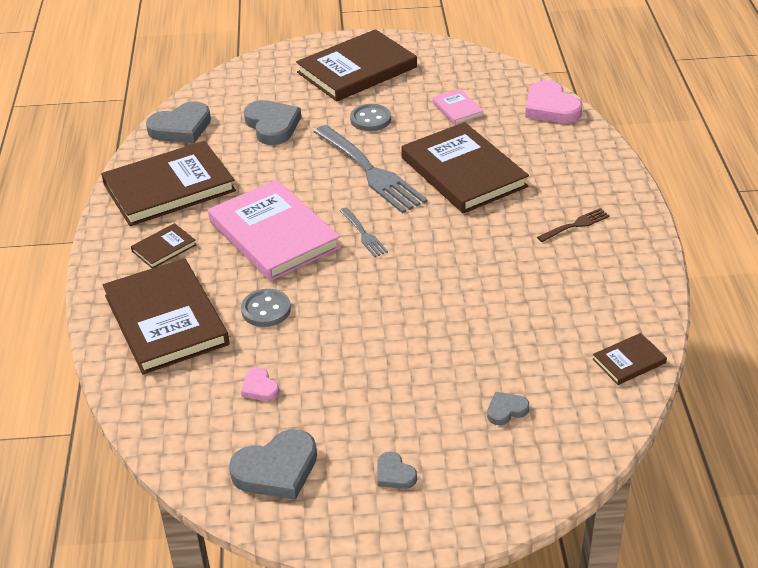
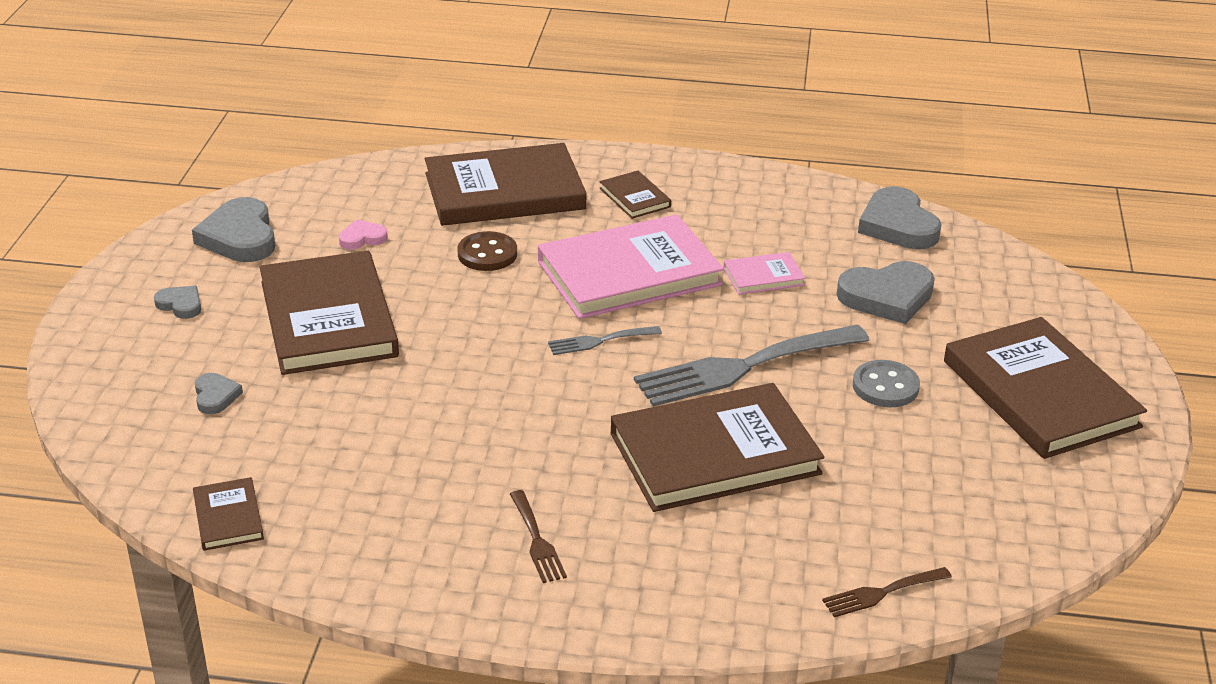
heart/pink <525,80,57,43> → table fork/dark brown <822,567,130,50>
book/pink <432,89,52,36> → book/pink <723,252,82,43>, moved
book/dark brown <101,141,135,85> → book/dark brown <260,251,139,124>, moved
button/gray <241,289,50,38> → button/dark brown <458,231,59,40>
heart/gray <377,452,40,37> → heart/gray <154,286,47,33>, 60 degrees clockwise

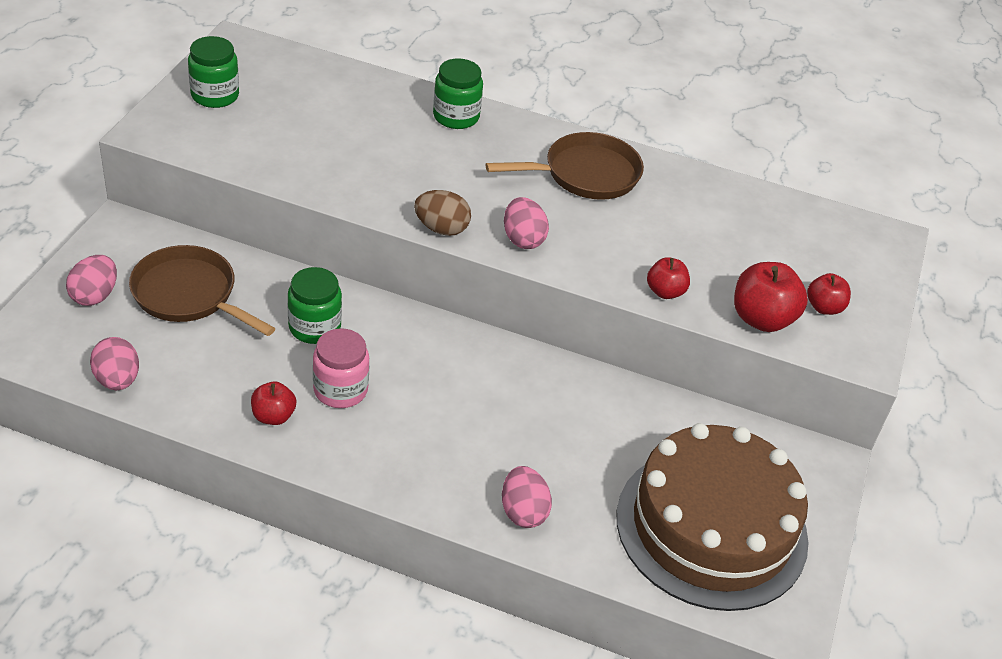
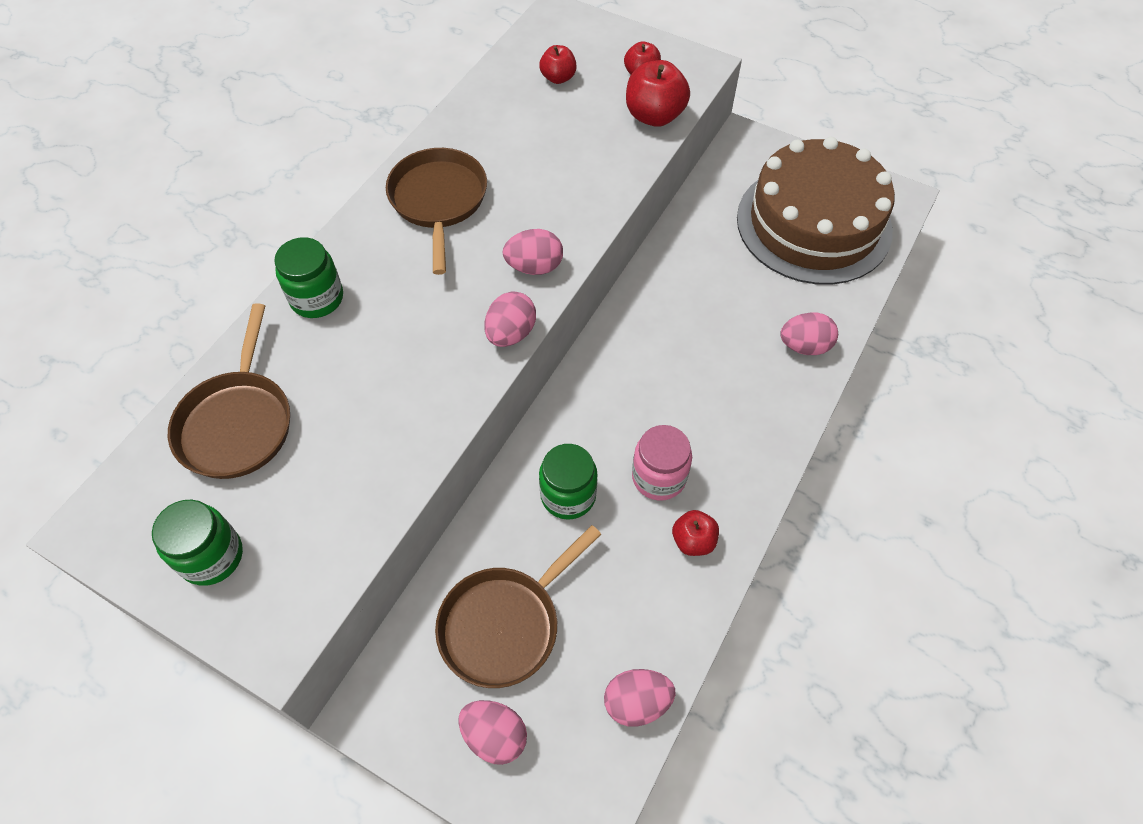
egg shape/dark brown <414,190,57,46> → egg shape/pink <484,291,52,56>
apple/scarlet <647,257,43,42> → apple/scarlet <539,45,38,39>, moved
- → frying pan/dark brown <168,303,122,176>

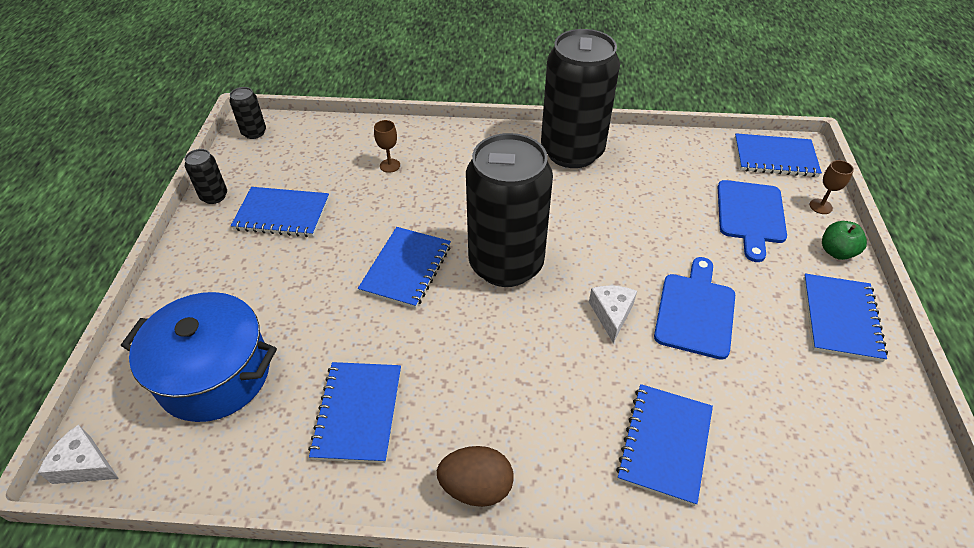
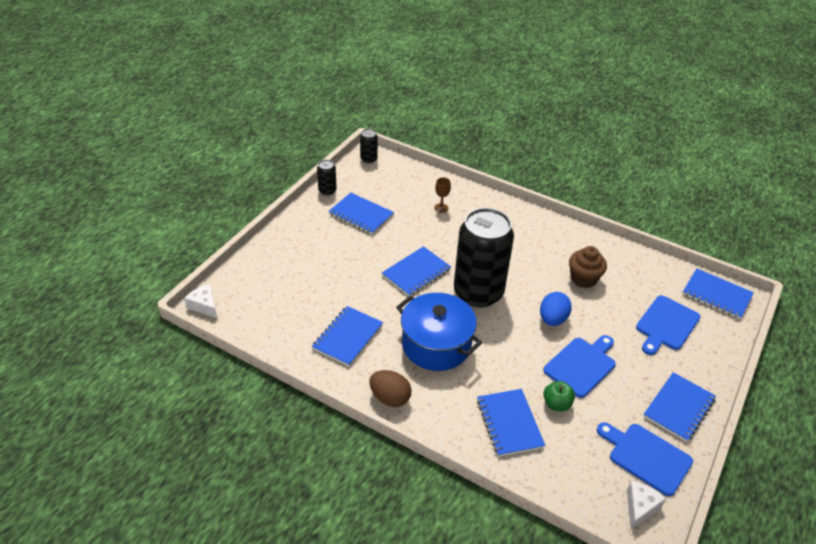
can/black <541,29,79,139> → -
goblet/dark brown <810,160,44,54> → -
apple/leaf-green <822,221,45,39> → apple/leaf-green <543,381,32,30>, moved
cheese wedge/white <589,285,48,58> → cheese wedge/white <627,481,39,49>, moved
cooking pot/royal blue <121,292,156,130> → cooking pot/royal blue <396,293,86,78>, moved
notepad/royal blue <616,384,97,122> → notepad/royal blue <477,389,68,68>, 60 degrees counterclockwise
- → muffin/dark brown <569,246,38,42>
- → egg shape/royal blue <540,292,32,34>
- → chopping board/royal blue <597,422,96,74>

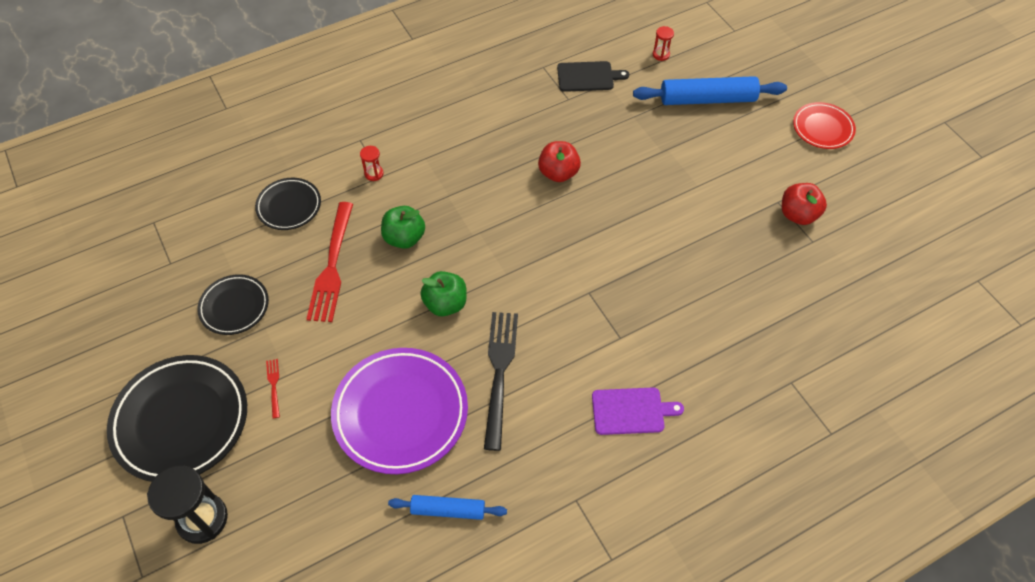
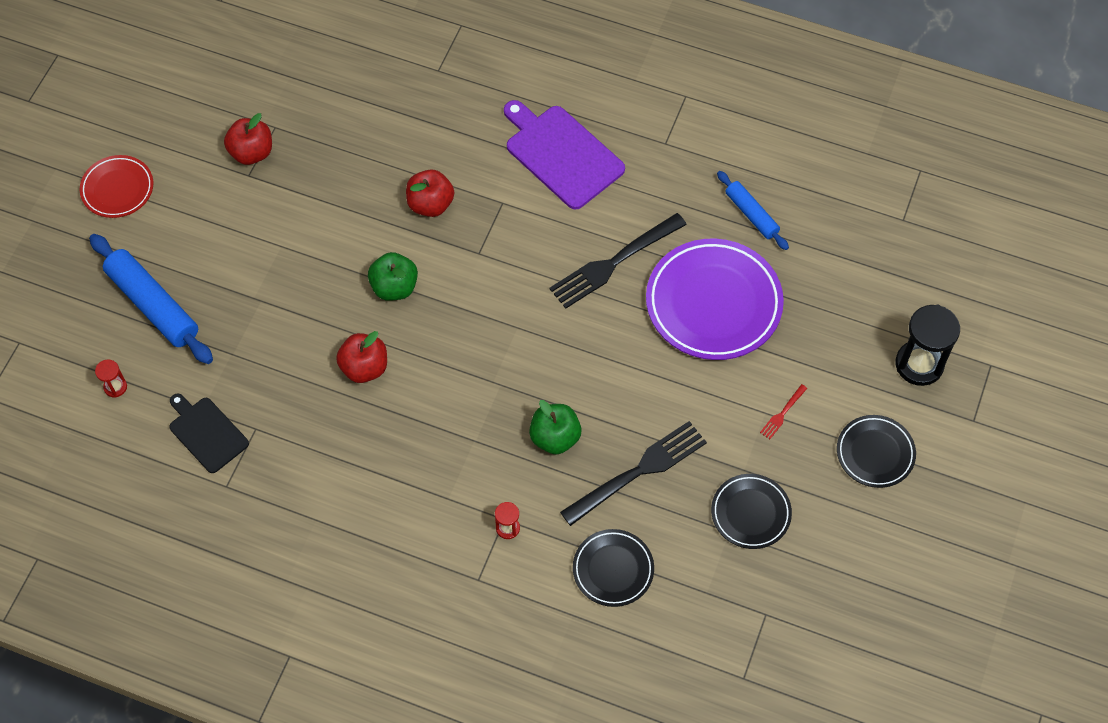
table fork/scarlet <306,202,47,120> → table fork/black <560,421,147,105>
apple/leaf-green <420,271,47,45> → apple/leaf-green <368,252,50,49>, moved
plate/black <107,355,140,127> → plate/black <837,415,79,73>, x0.55
chopping board/violet <592,387,92,48> → chopping board/violet <504,100,121,110>, x1.59
- → apple/scarlet <406,169,48,48>

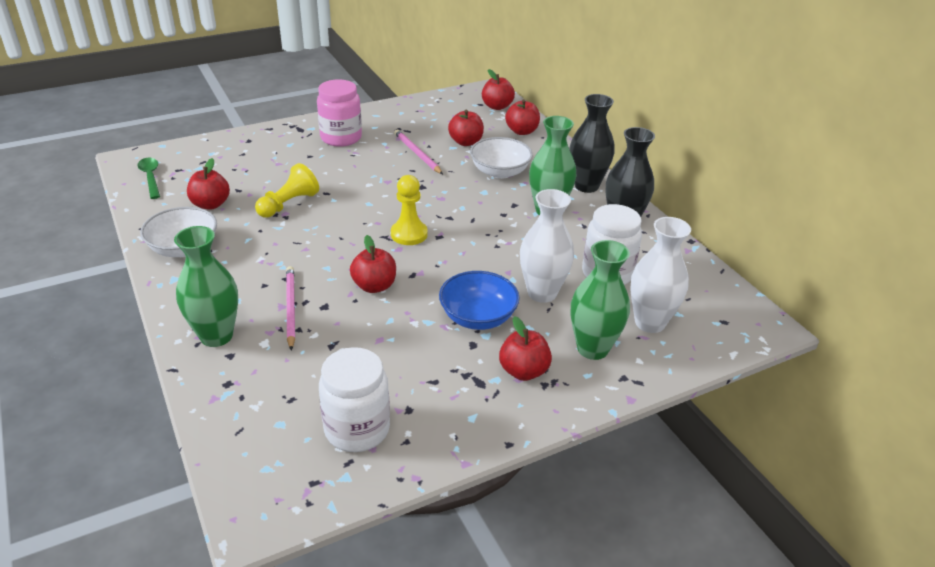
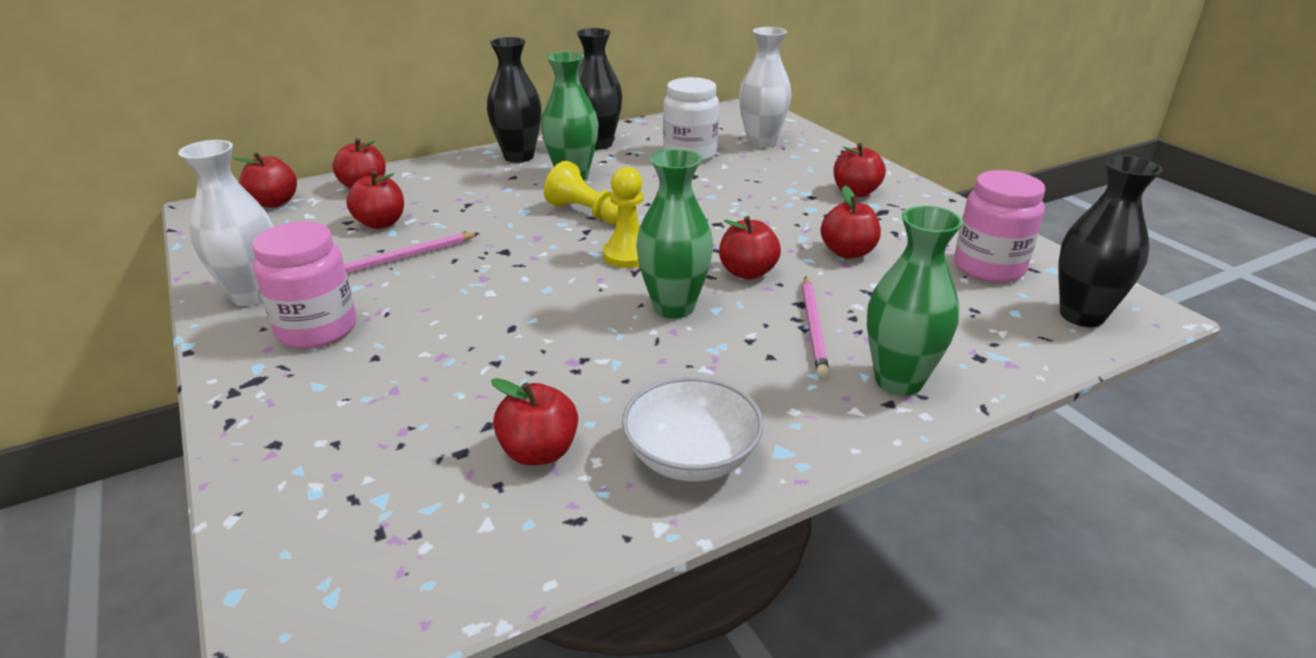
bowl/white <470,137,63,42> → -
tablespoon/leaf-green <138,157,22,42> → -
game pawn/golden <255,163,64,55> → game pawn/golden <544,161,74,64>, moved
tall vase/white <520,189,54,114> → tall vase/white <178,140,95,166>, moved
tall vase/leaf-green <571,240,59,120> → tall vase/leaf-green <636,149,77,170>, moved
pencil/pink <286,266,9,84> → pencil/pink <802,276,27,102>, 75 degrees counterclockwise
bowl/royal blue <439,271,81,59> → -
jam jar/white <319,347,71,105> → jam jar/pink <954,170,91,113>
- → tall vase/black <1059,155,103,172>
- → apple/scarlet <821,186,60,73>

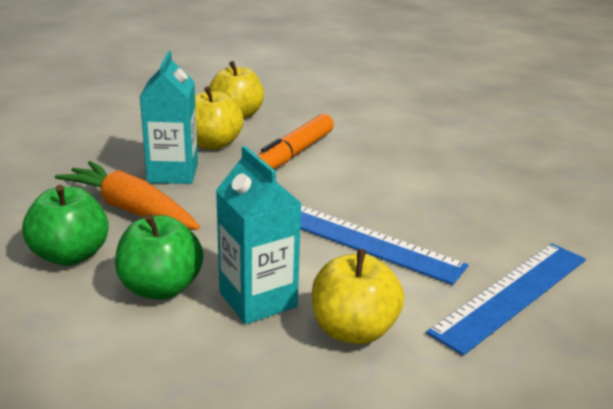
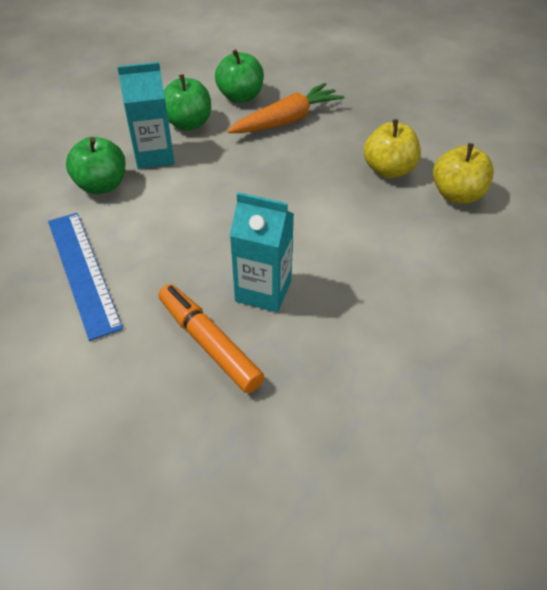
juice carton/turquoise <140,51,58,133> → juice carton/turquoise <230,192,64,120>, moved
felt pen/orange <257,114,77,55> → felt pen/orange <159,284,106,109>, moved
measuring stick/royal blue <300,206,168,79> → -
apple/golden <312,249,92,96> → apple/leaf-green <66,137,59,57>

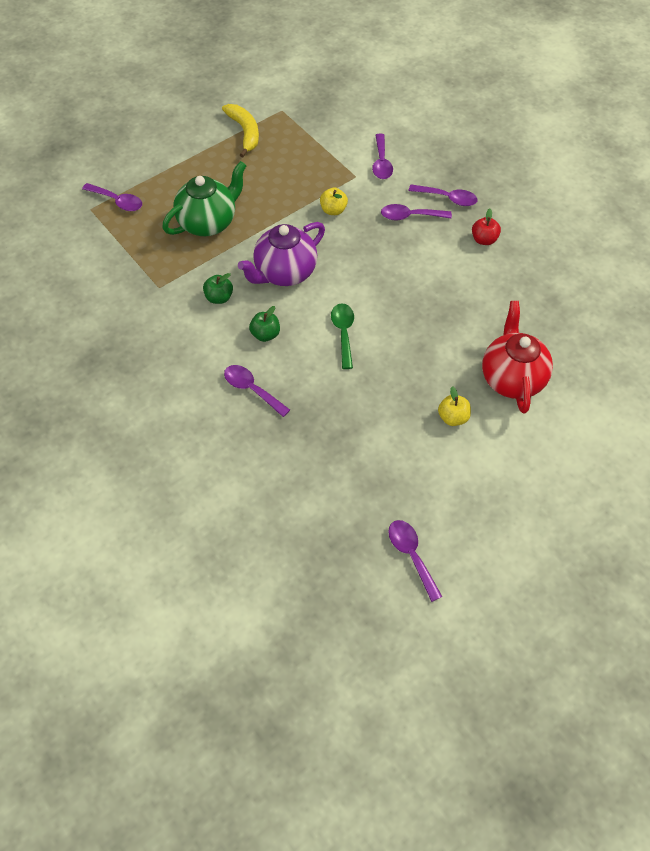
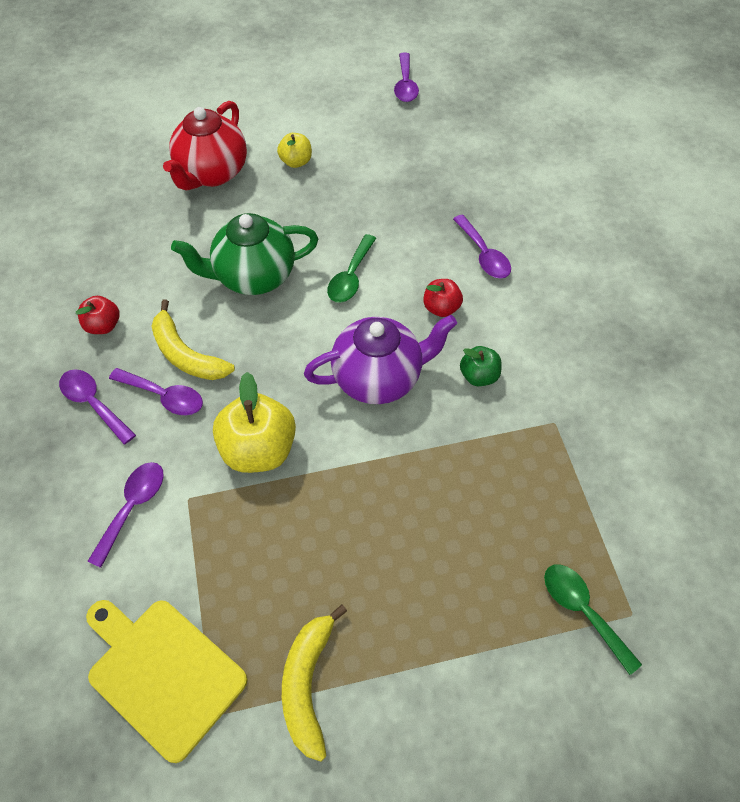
teapot/leaf-green <162,161,85,75> → teapot/leaf-green <171,213,147,82>, moved
tablespoon/violet <82,183,60,28> → tablespoon/leaf-green <544,565,98,110>
apple/golden <320,187,28,28> → apple/golden <213,372,83,101>, x1.83
apple/leaf-green <249,306,31,36> → apple/scarlet <423,279,40,38>
- → banana fruit/golden <152,300,83,80>
- → chopping board/golden <86,600,161,163>

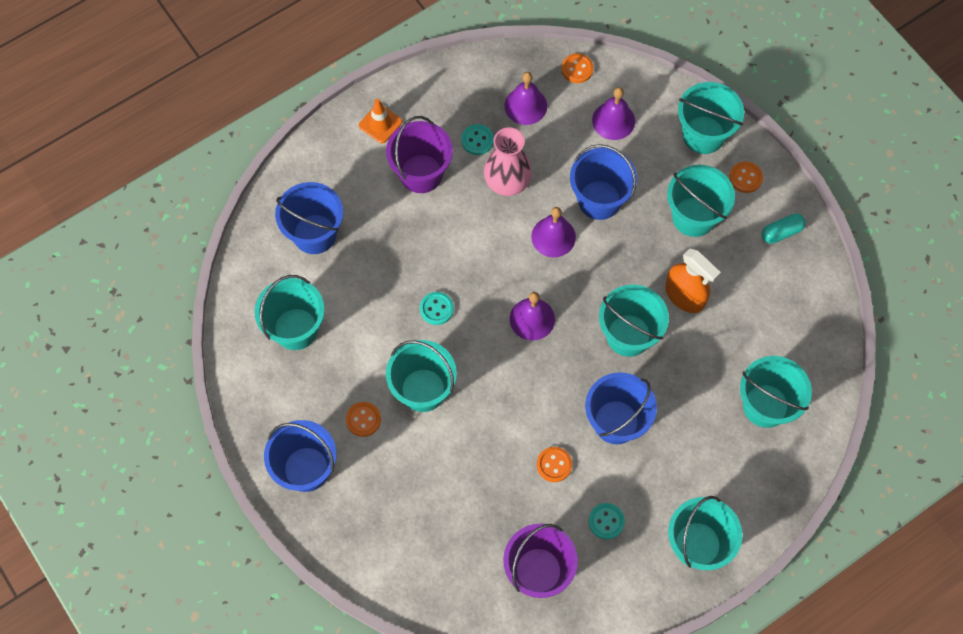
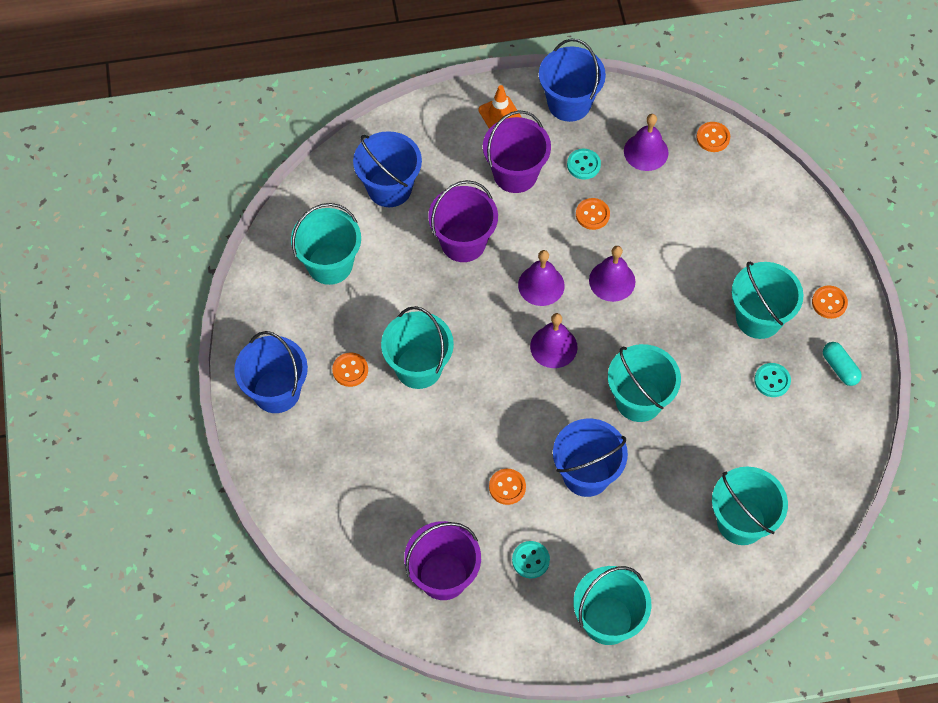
sand bucket/turquoise <678,82,66,72> → -
bell/violet <592,87,43,53> → bell/violet <518,250,47,56>, moved
tall vase/pink <484,127,48,69> → button/orange <576,198,34,32>
sand bucket/royal blue <570,144,67,76> → sand bucket/royal blue <539,39,67,83>, moved
capsule/turquoise <762,214,44,30> → capsule/turquoise <823,342,39,44>, 60 degrees clockwise
spray bottle/orange <665,249,56,64> → -
button/turquoise <420,292,34,33> → button/turquoise <754,363,37,34>, moved
- → sand bucket/violet <428,180,70,82>

